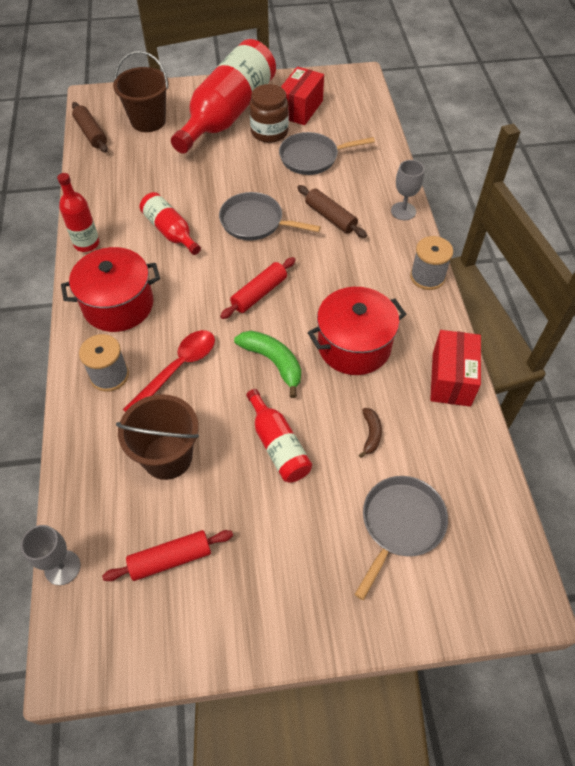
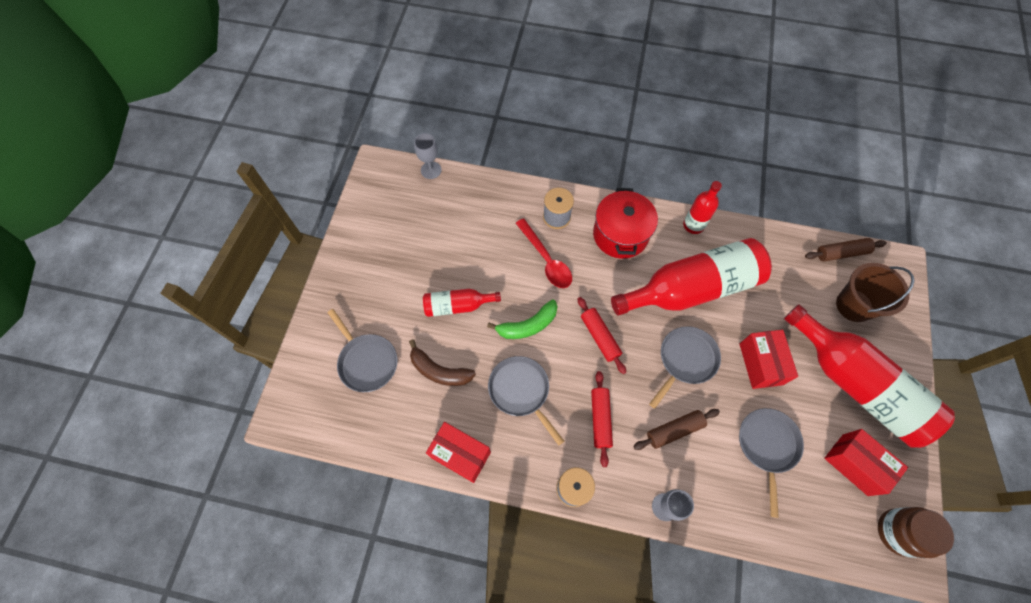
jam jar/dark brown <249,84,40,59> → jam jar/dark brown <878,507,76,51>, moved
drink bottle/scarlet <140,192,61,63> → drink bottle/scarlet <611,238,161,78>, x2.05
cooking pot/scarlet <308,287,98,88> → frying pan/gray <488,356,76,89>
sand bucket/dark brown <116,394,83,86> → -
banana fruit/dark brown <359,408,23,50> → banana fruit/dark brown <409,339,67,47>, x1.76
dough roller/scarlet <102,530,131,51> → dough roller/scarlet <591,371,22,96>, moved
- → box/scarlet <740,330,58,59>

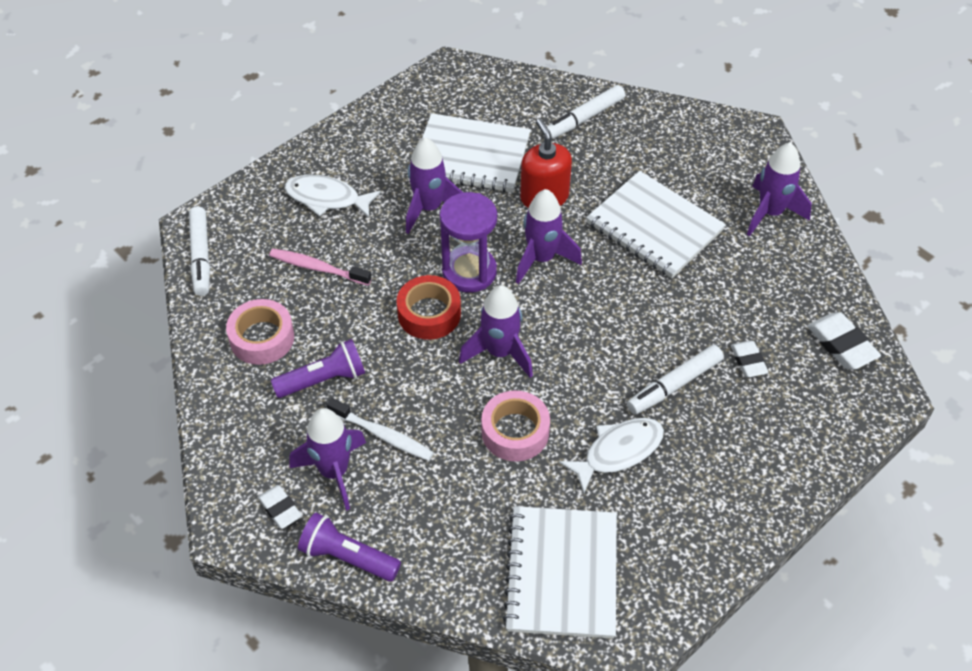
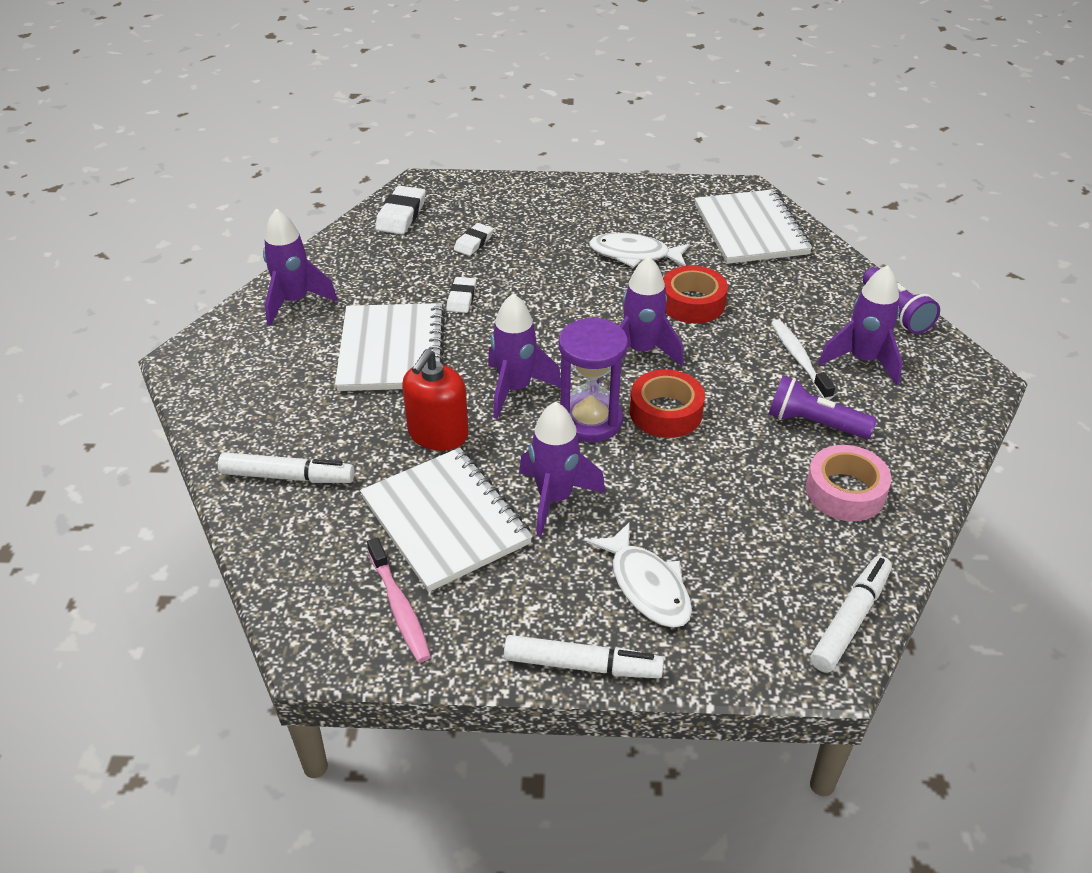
dental brush/pink <269,249,103,37> → dental brush/pink <367,538,64,125>, moved
felt pen/white <627,345,97,69> → felt pen/white <504,635,160,43>, moved
roll of tape/pink <481,391,69,70> → roll of tape/scarlet <663,265,65,58>
gum eraser/white <258,485,44,44> → gum eraser/white <447,277,29,36>, moved
notepad/white <503,506,114,133> → notepad/white <695,189,117,75>, 60 degrees counterclockwise

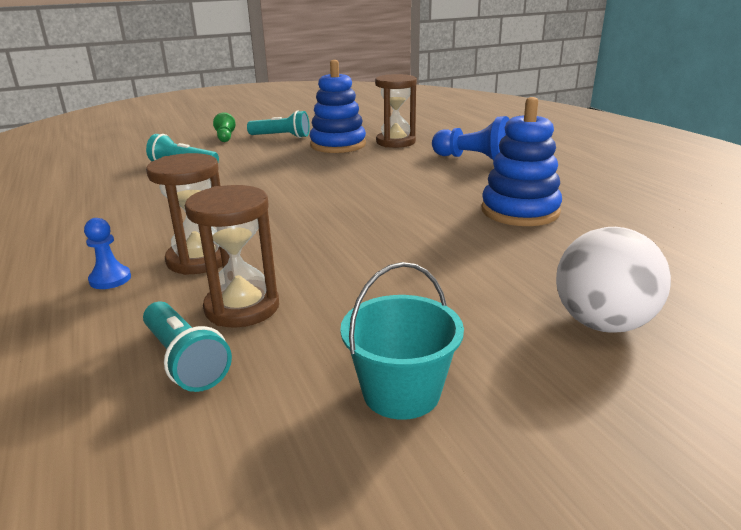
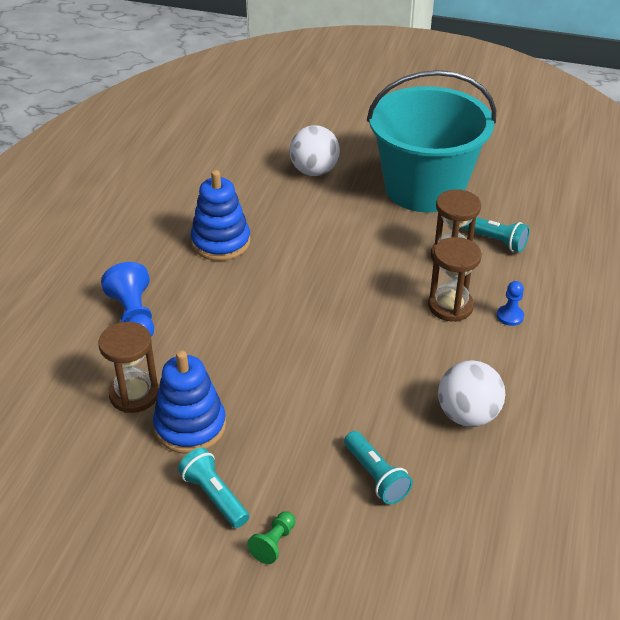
sand bucket/turquoise <340,262,124,158> → sand bucket/turquoise <367,70,129,142>, x2.41
pocket torch/turquoise <143,302,89,90> → pocket torch/turquoise <461,217,69,35>, 120 degrees clockwise
- → sphere/white <438,360,67,67>

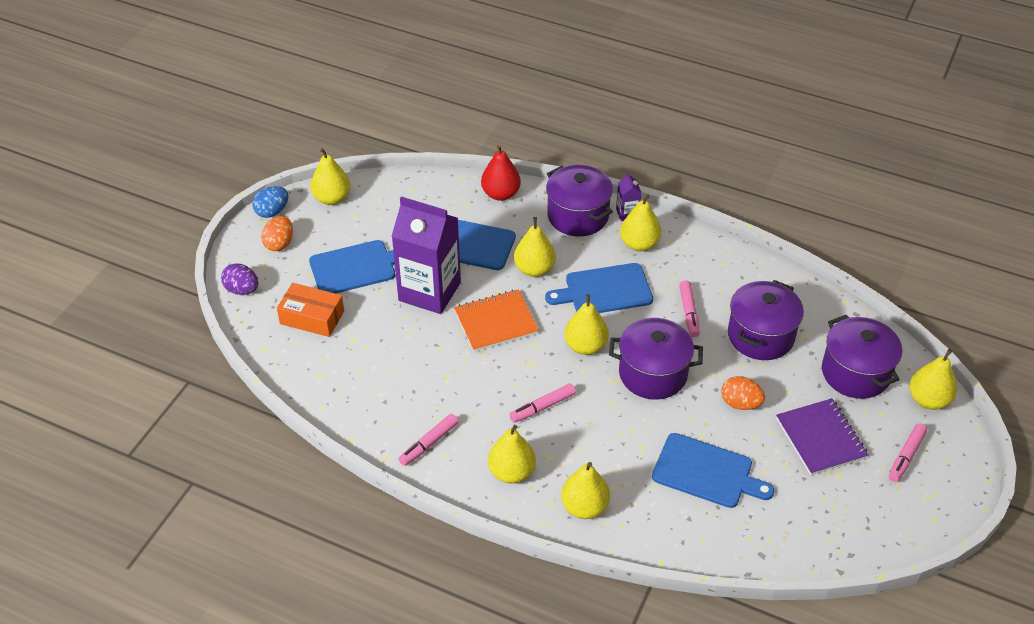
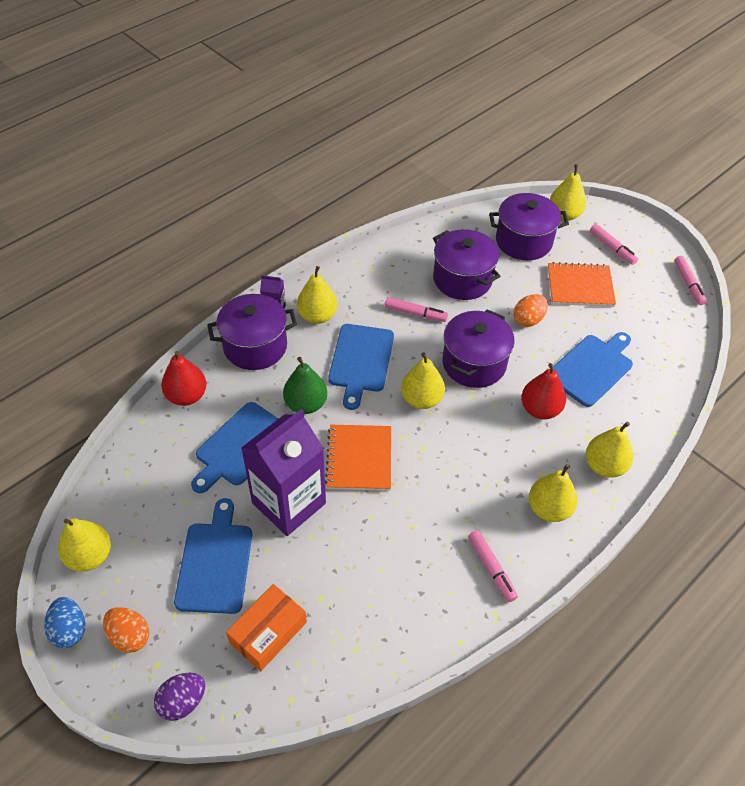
toy pear/golden <514,217,42,60> → toy pear/leaf-green <283,357,44,57>
felt pen/pink <510,383,66,40> → felt pen/pink <674,256,33,49>, moved
notepad/violet <776,398,93,77> → notepad/orange <548,262,68,45>
- → toy pear/scarlet <521,363,45,56>

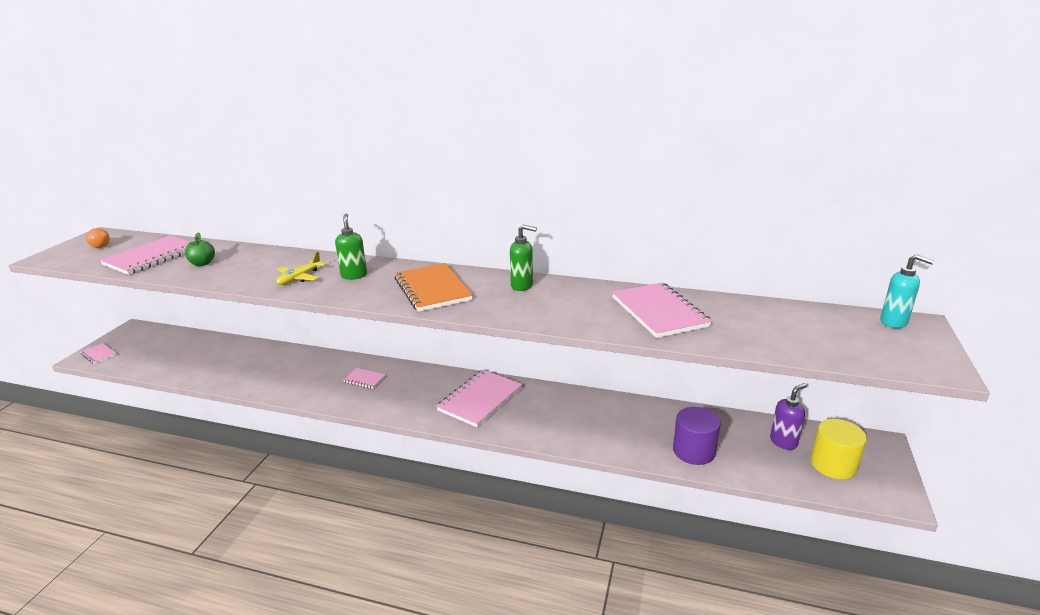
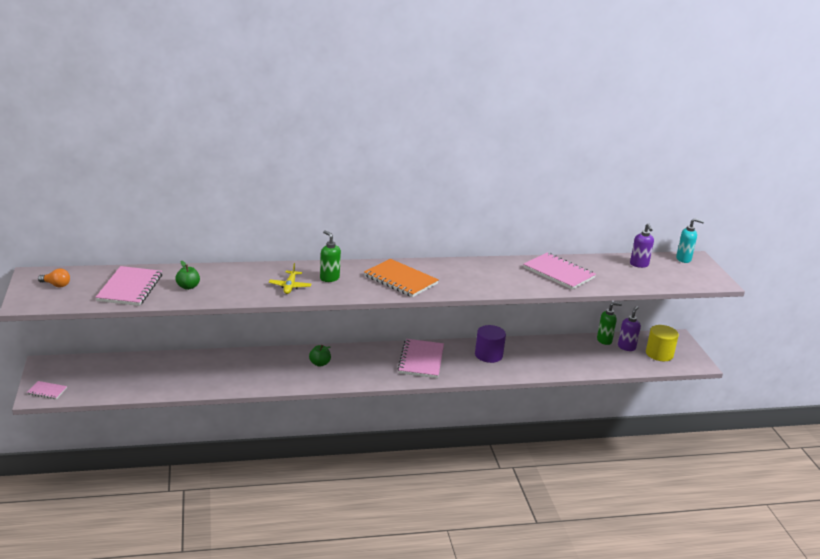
soap pump/leaf-green <510,225,27,66> → soap pump/leaf-green <597,302,25,43>, moved
notepad/pink <343,368,43,21> → apple/leaf-green <309,345,22,22>
cylinder/violet <673,407,48,58> → cylinder/violet <475,325,31,38>, moved
- → soap pump/violet <630,223,24,45>

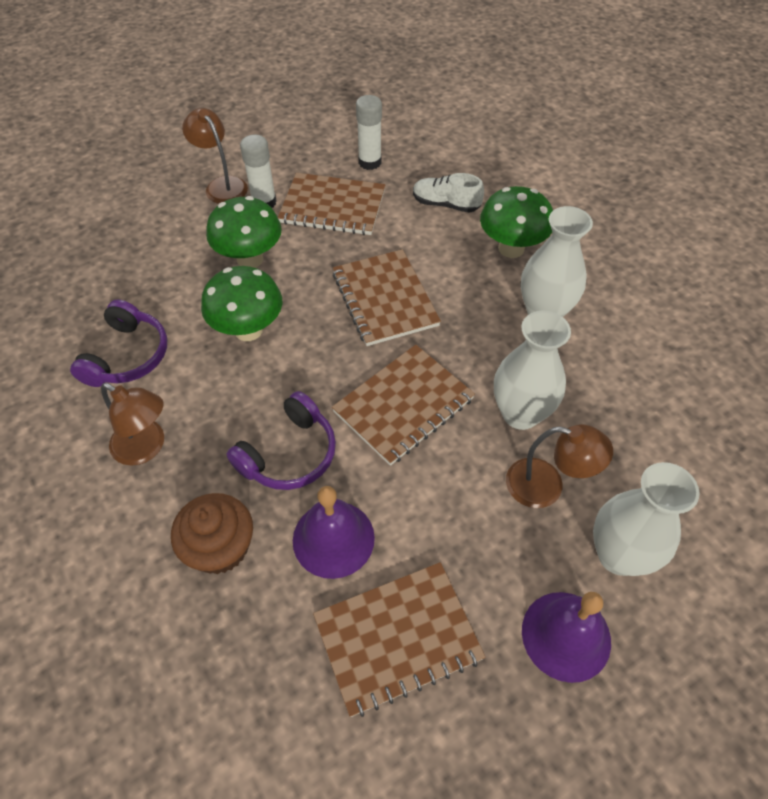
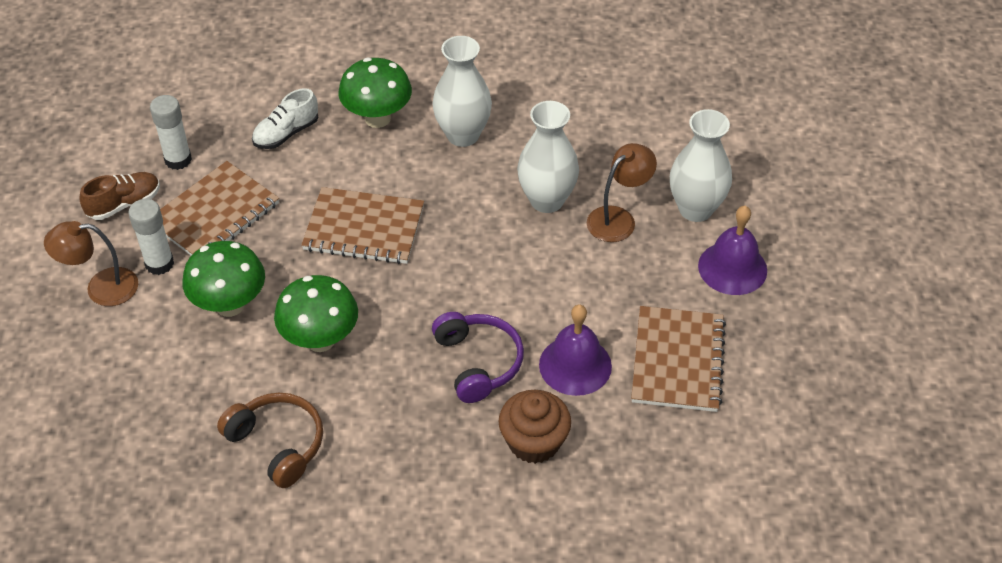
headphones/violet <70,299,97,88> → headphones/dark brown <217,393,106,95>
notepad/dark brown <332,345,143,121> → -
lamp/dark brown <101,383,63,83> → -
- → shoe/dark brown <79,172,81,48>

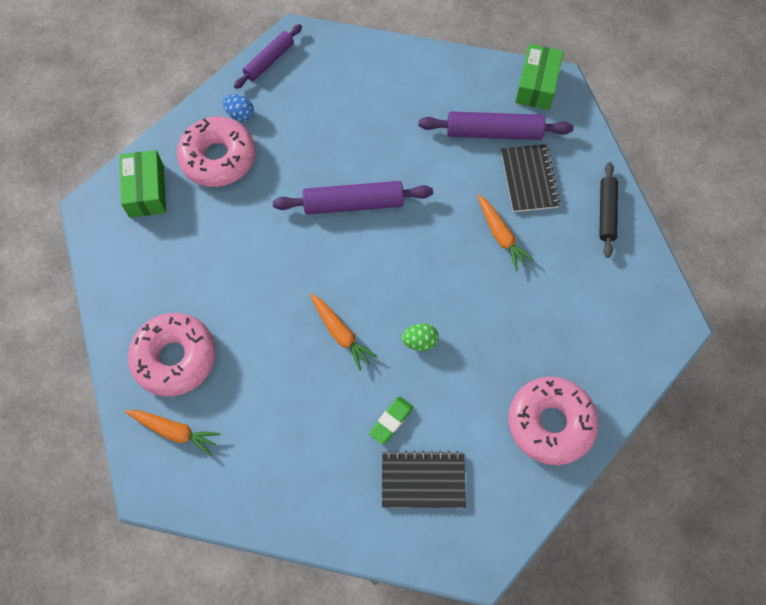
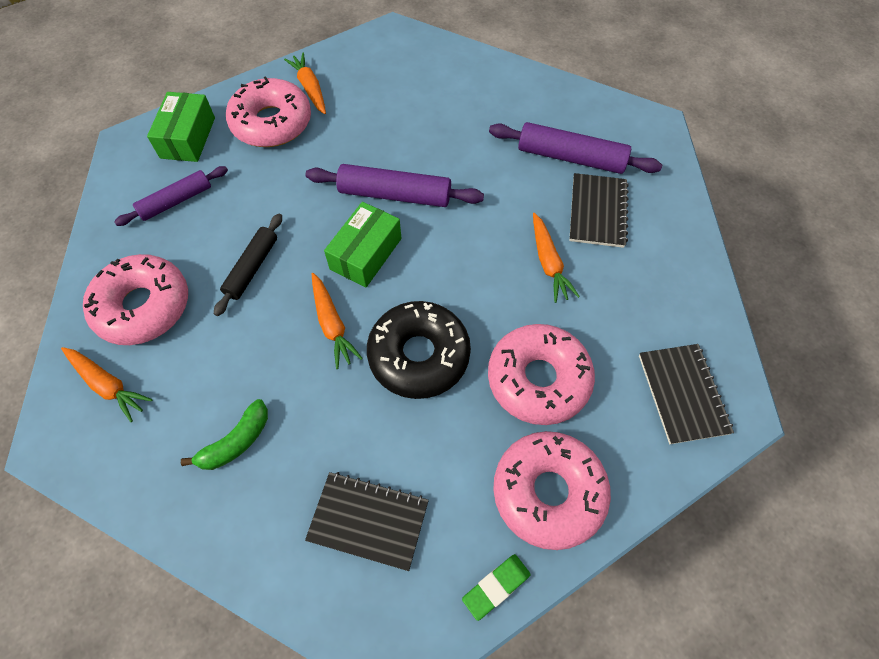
dough roller/violet <234,24,68,65> → dough roller/violet <114,166,114,60>, moved
box/leaf-green <515,44,49,66> → box/leaf-green <324,202,78,85>, moved
egg shape/royal blue <223,94,31,28> → root vegetable/orange <284,53,42,61>
dough roller/black <599,162,19,96> → dough roller/black <214,214,68,102>, moved
egg shape/leaf-green <402,323,37,28> → donut/black <367,301,104,98>
gum eraser/leaf-green <369,396,44,49> → gum eraser/leaf-green <462,554,69,67>, moved
- → donut/pink <488,324,107,101>
- → notepad/black <639,344,95,100>
- → banana fruit/leaf-green <181,399,87,71>

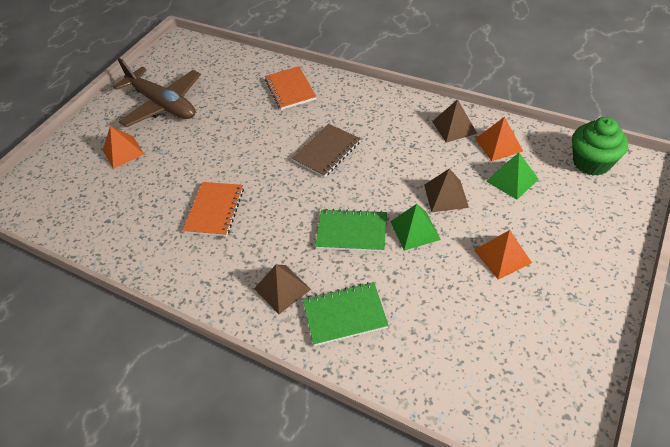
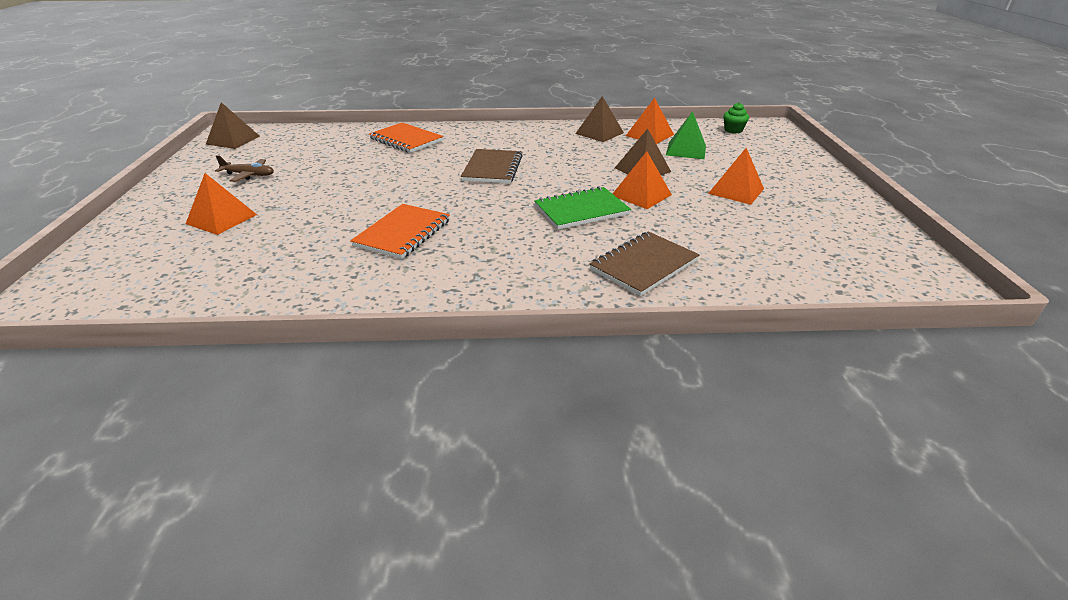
toy plane/dark brown <113,58,88,69> → toy plane/dark brown <215,155,59,27>, x0.42
muffin/leaf-green <572,117,56,59> → muffin/leaf-green <723,102,26,31>, x0.51
notepad/orange <182,182,62,55> → notepad/orange <350,204,100,55>, 45 degrees clockwise
pyramid shape/leaf-green <390,204,51,47> → pyramid shape/orange <613,151,59,58>
pyramid shape/dark brown <254,264,57,50> → pyramid shape/dark brown <206,102,54,47>, moved
notepad/leaf-green <303,282,86,64> → notepad/dark brown <589,231,111,65>

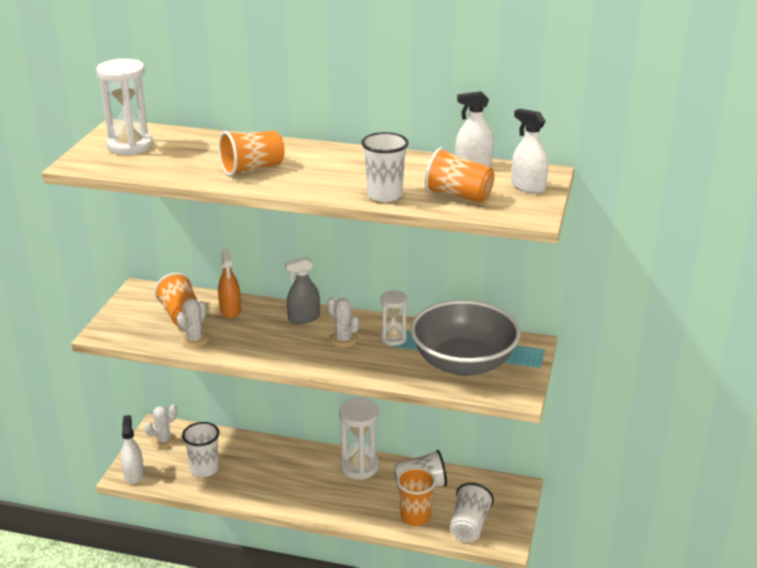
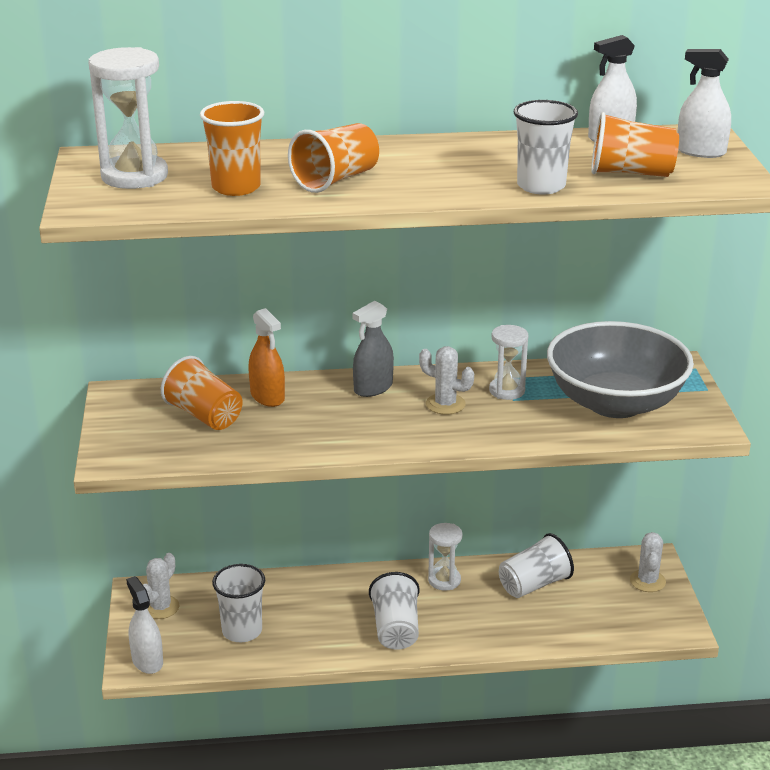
saguaro cactus/white <177,298,32,50> → saguaro cactus/white <630,532,36,60>, moved
hourglass/white <339,398,40,82> → hourglass/white <428,523,35,68>, x0.62
cup/orange <397,467,39,59> → cup/orange <200,101,64,95>, moved
cup/white <450,483,44,59> → cup/white <369,572,51,78>, moved

